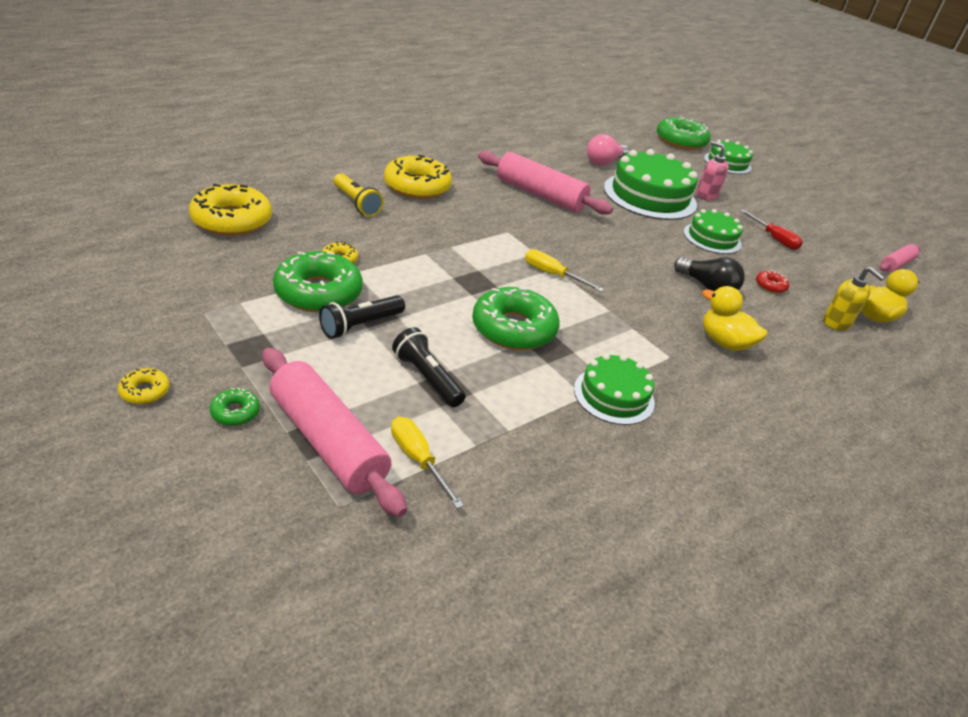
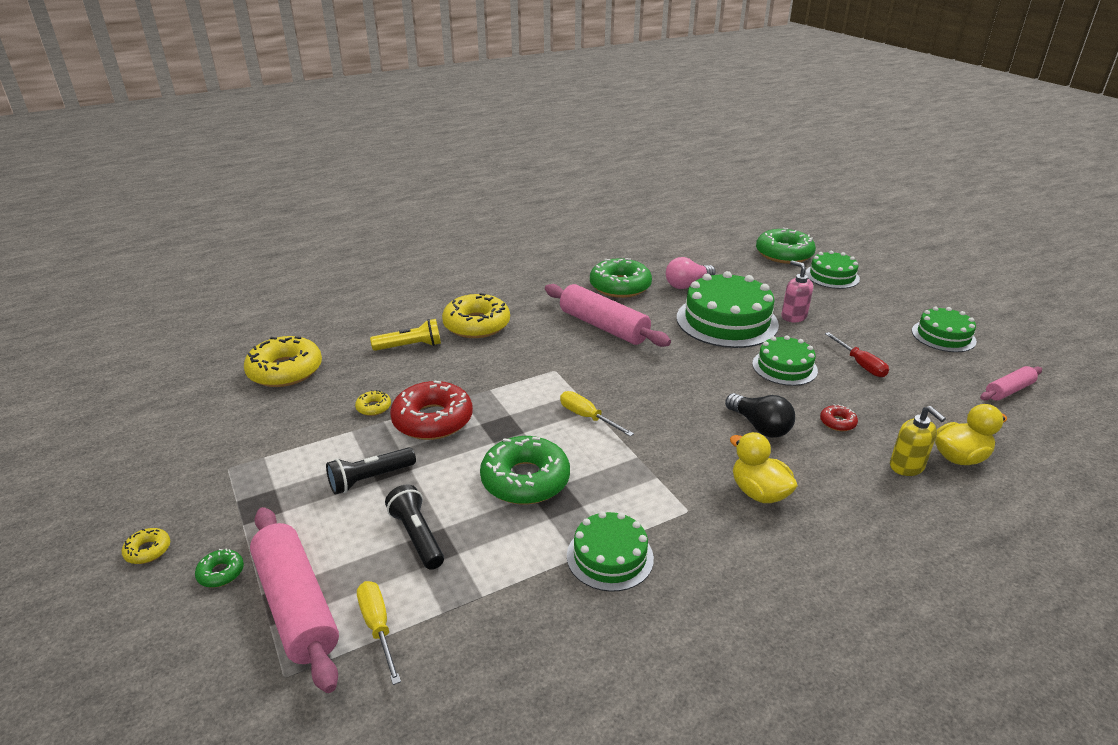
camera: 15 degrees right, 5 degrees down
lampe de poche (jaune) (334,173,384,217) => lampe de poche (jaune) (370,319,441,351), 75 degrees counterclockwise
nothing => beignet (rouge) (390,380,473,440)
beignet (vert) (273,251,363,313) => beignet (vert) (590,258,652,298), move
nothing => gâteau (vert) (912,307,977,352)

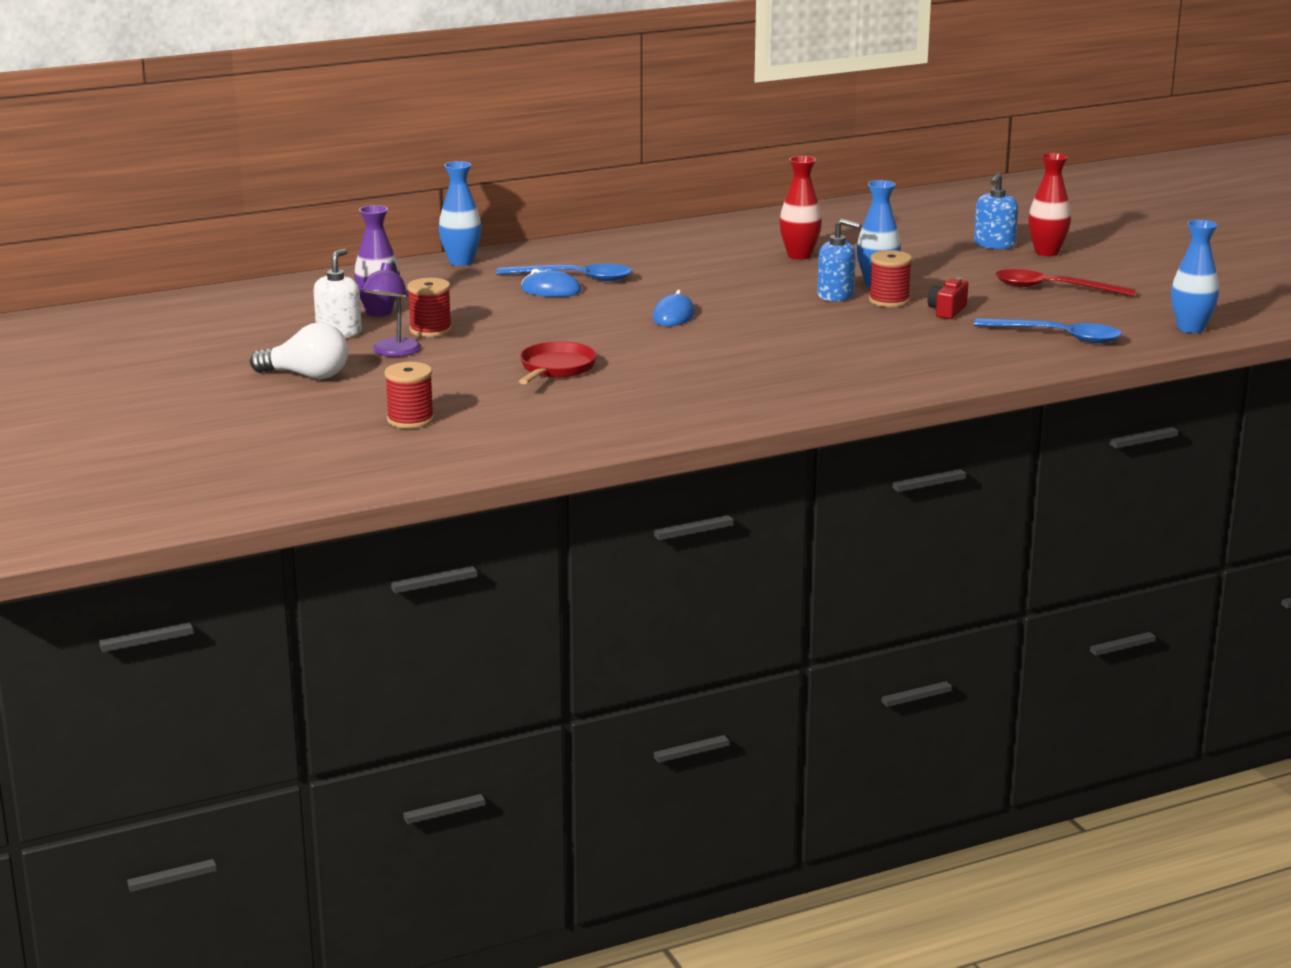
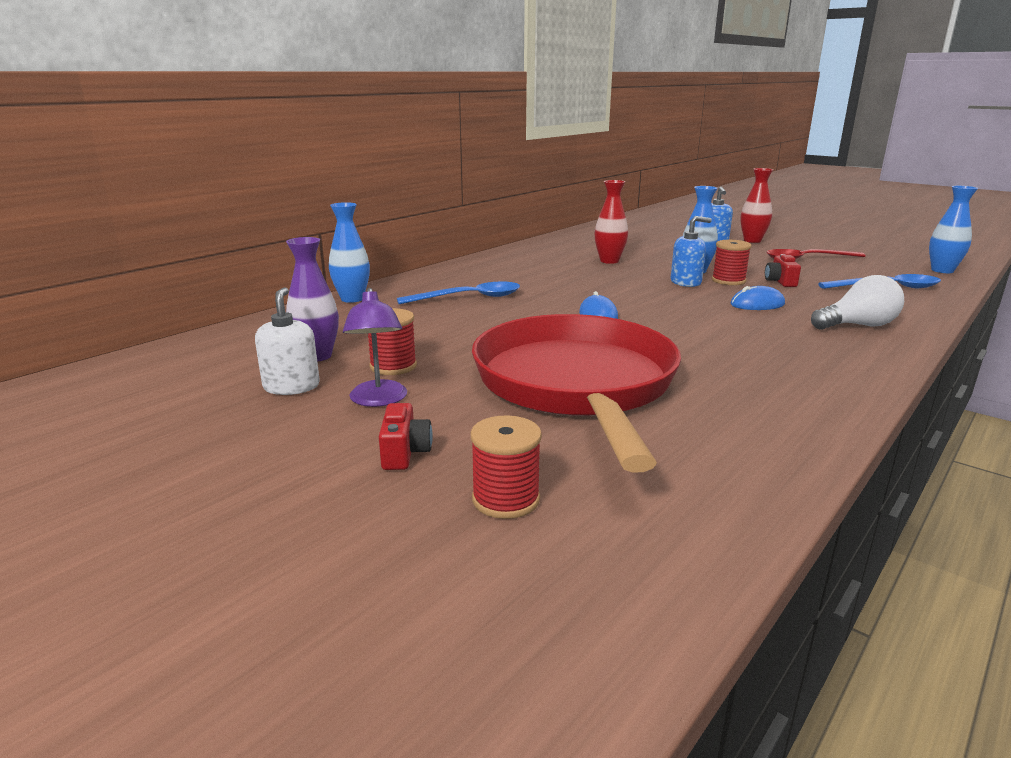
camera: 25 degrees left, 0 degrees up
nothing => appareil photo (rouge) (379,403,433,470)
poêle (rouge) (519,341,597,384) => poêle (rouge) (472,314,681,473), x2.40
souris (bleu) (521,269,581,297) => souris (bleu) (730,286,785,310), move
ampoule (blanc) (250,323,348,379) => ampoule (blanc) (811,275,904,330), move

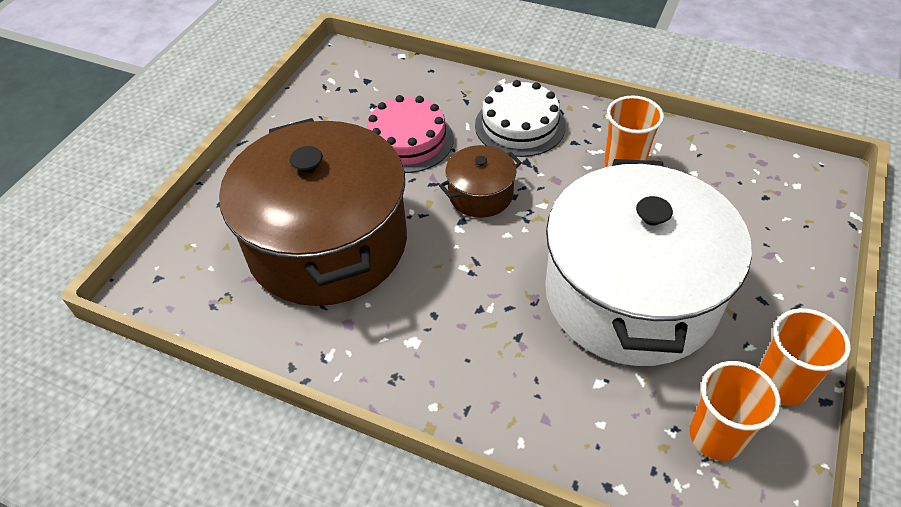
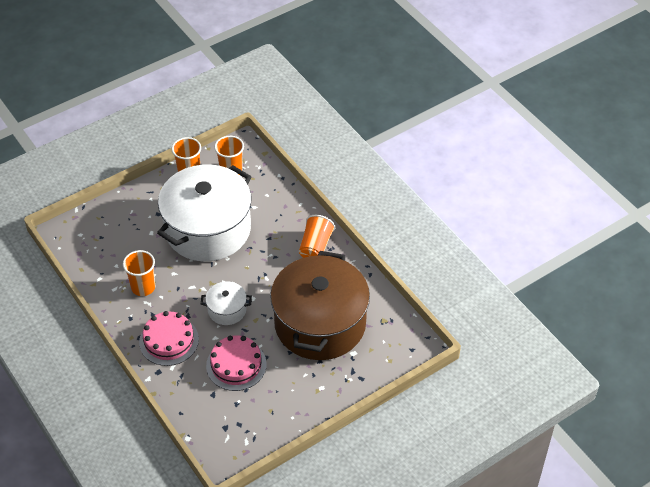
camera: 150 degrees left, 0 degrees up
gâteau (blanc) (475,80,566,157) => gâteau (rose) (139,311,199,366)
marmite (marron) (439,145,522,218) => marmite (blanc) (201,281,252,325)
nothing => gobelet (orange) (299,215,335,258)

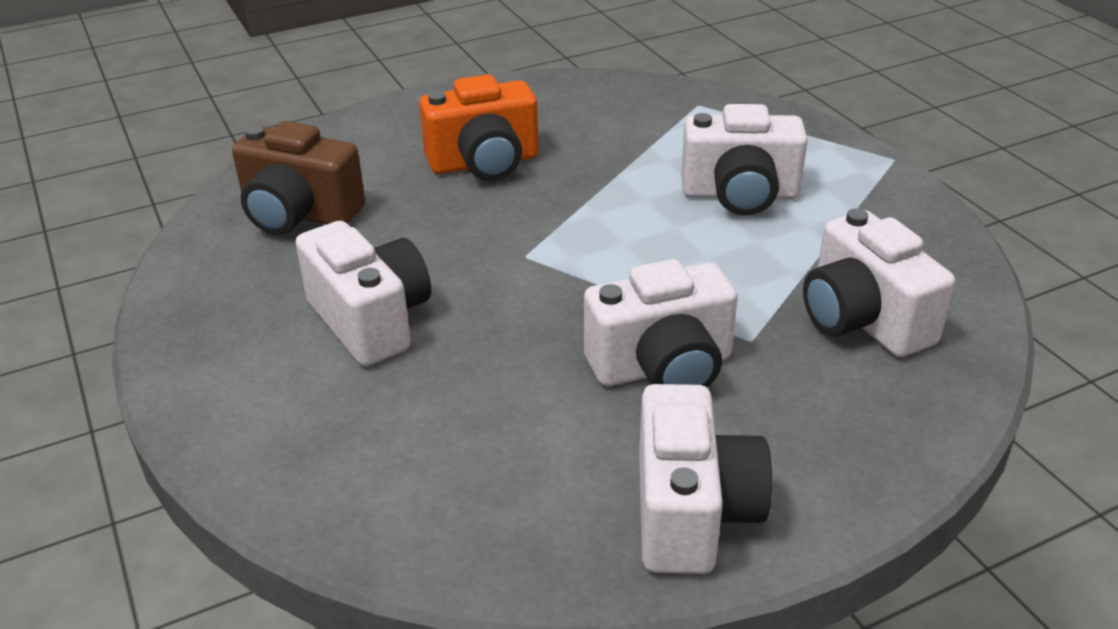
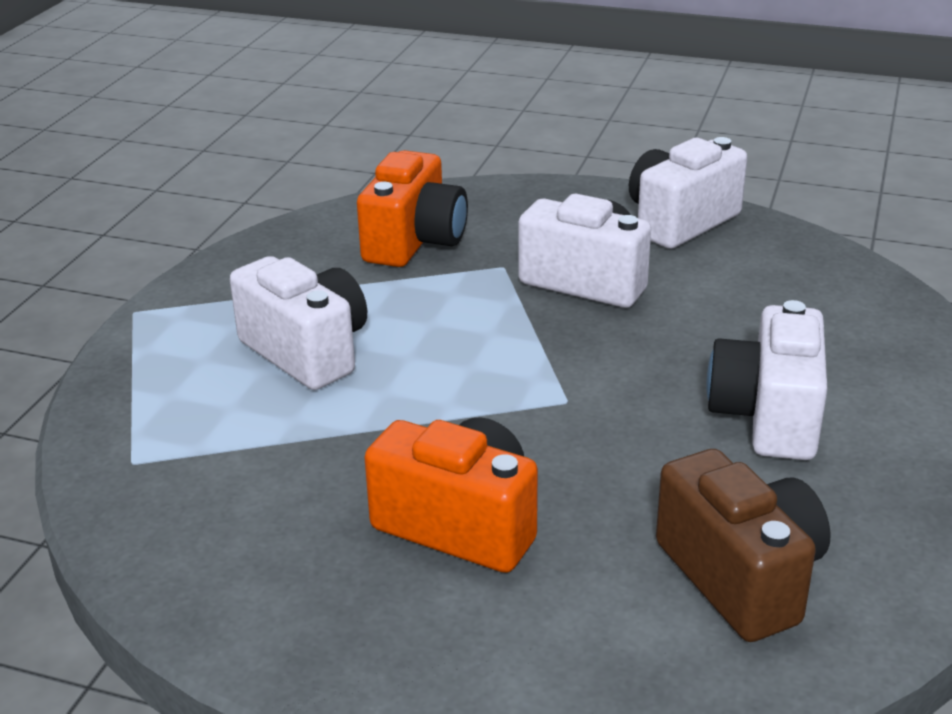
camera: 135 degrees left, 5 degrees down
appareil photo (blanc) (803,209,955,357) => appareil photo (orange) (357,150,468,267)

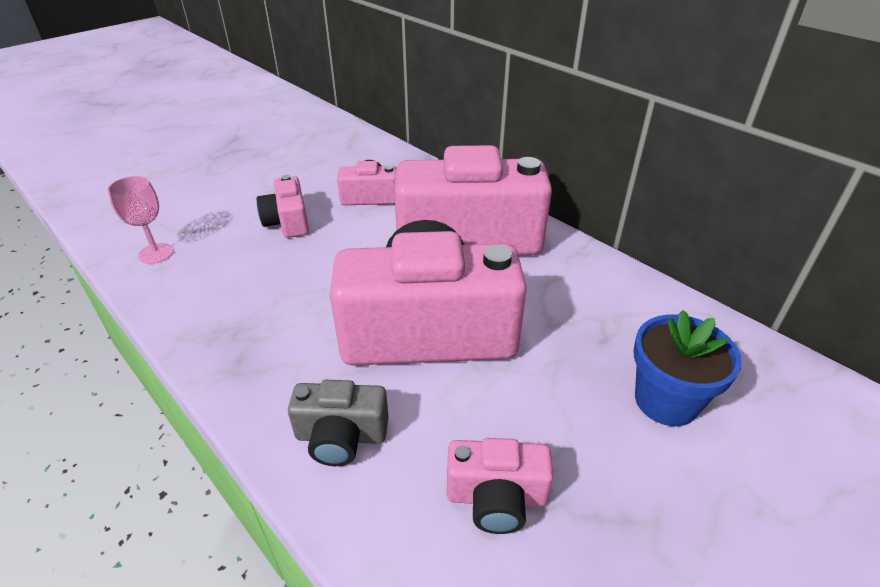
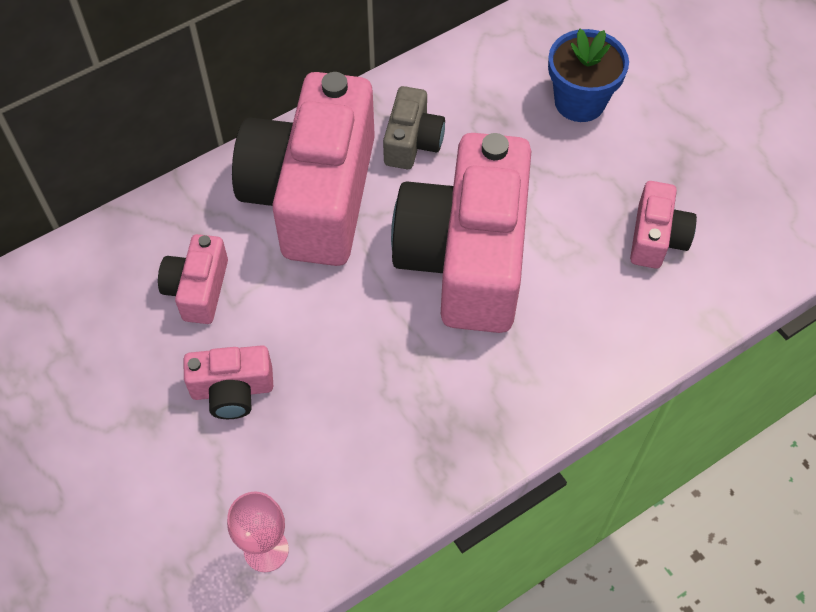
camera: 80 degrees left, 20 degrees up
appareil photo (gris) (288,380,389,466) => appareil photo (gris) (383,86,445,169), move

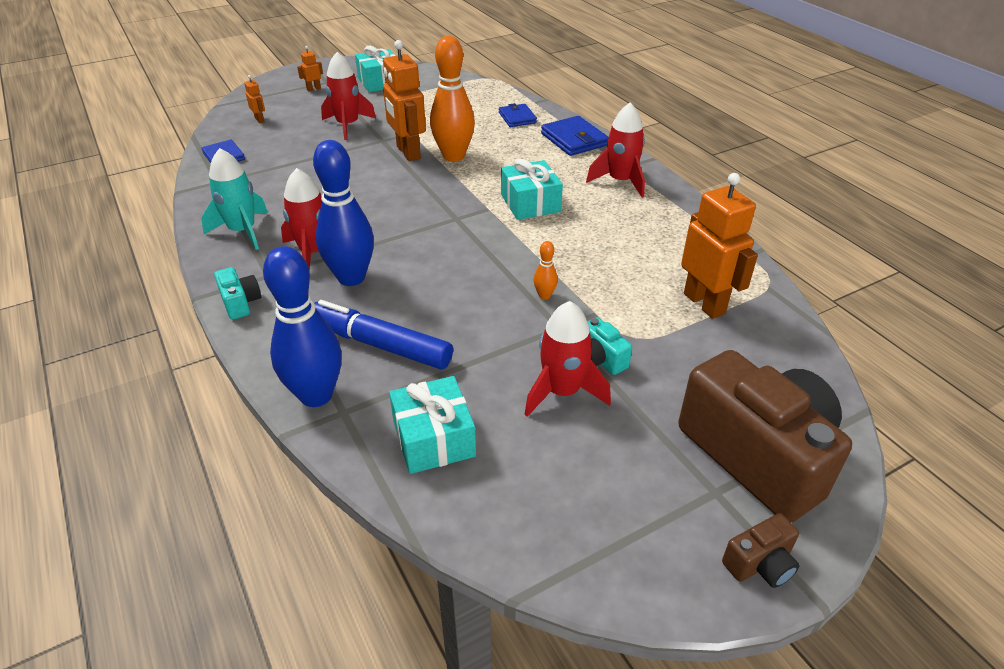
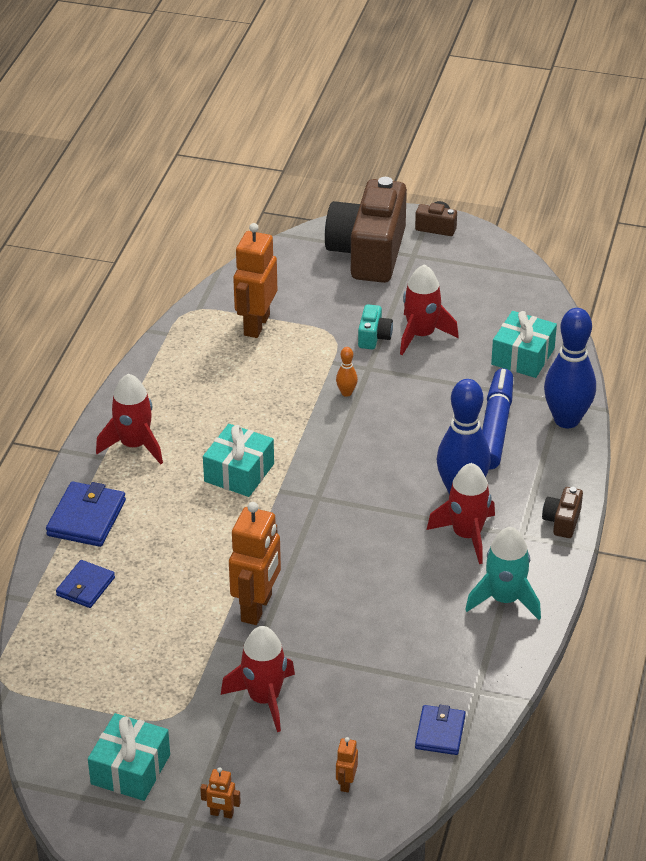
camera: 135 degrees left, 0 degrees up
feutre (bleu) (314,300,453,370) => feutre (bleu) (482,368,513,469), 150 degrees counterclockwise
appareil photo (turquoise) (214,267,261,320) => appareil photo (marron) (542,487,583,538)
quille (orange) (430,36,475,162) => nothing

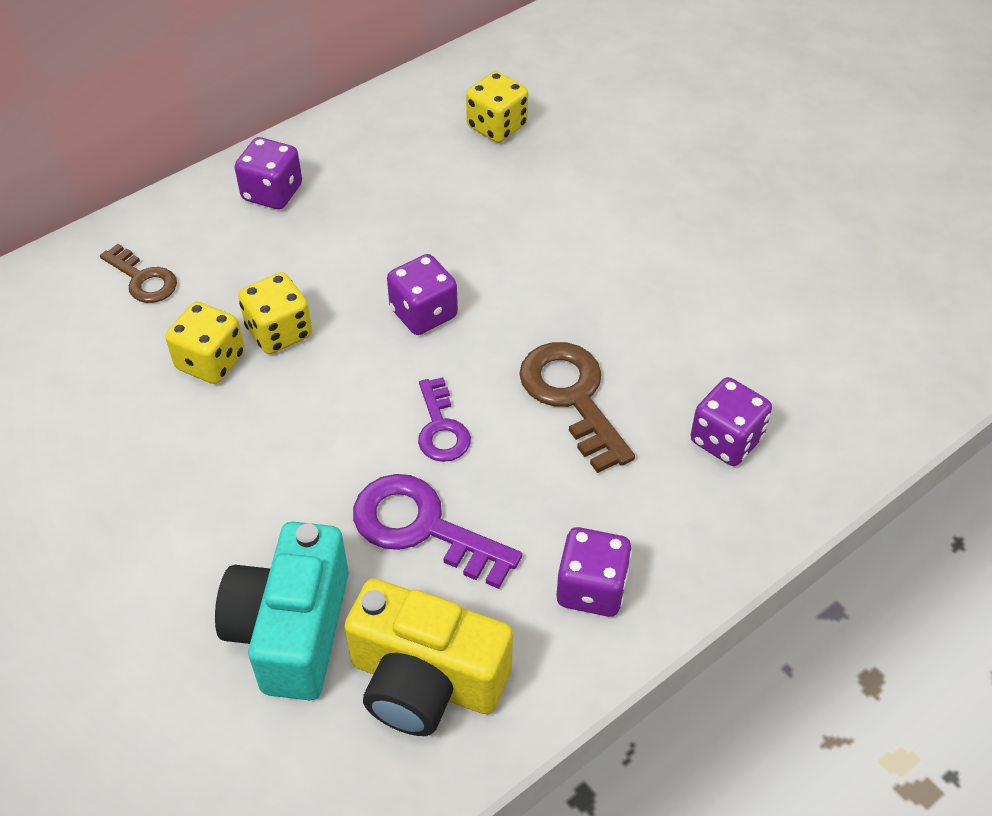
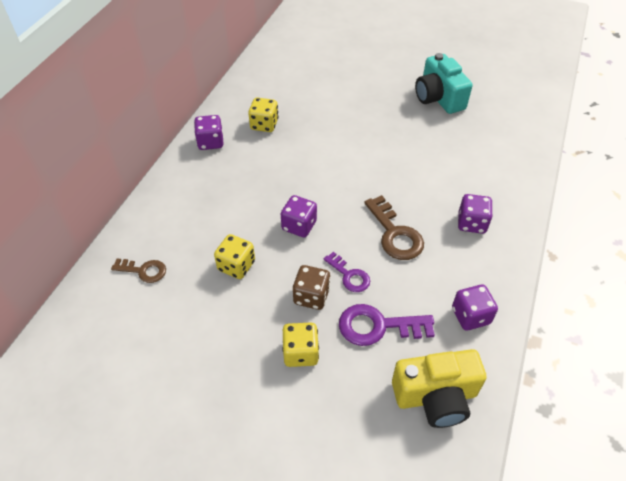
camera: 30 degrees left, 0 degrees up
dé (violet) (235,137,302,209) => dé (violet) (194,115,224,150), move
dé (jaune) (165,302,245,384) => dé (jaune) (282,322,319,367), move
nothing => dé (marron) (293,265,330,310)
clé (marron) (519,342,635,473) => clé (marron) (364,195,424,260), 150 degrees counterclockwise
appareil photo (turquoise) (215,522,349,700) => appareil photo (turquoise) (415,53,473,114), move

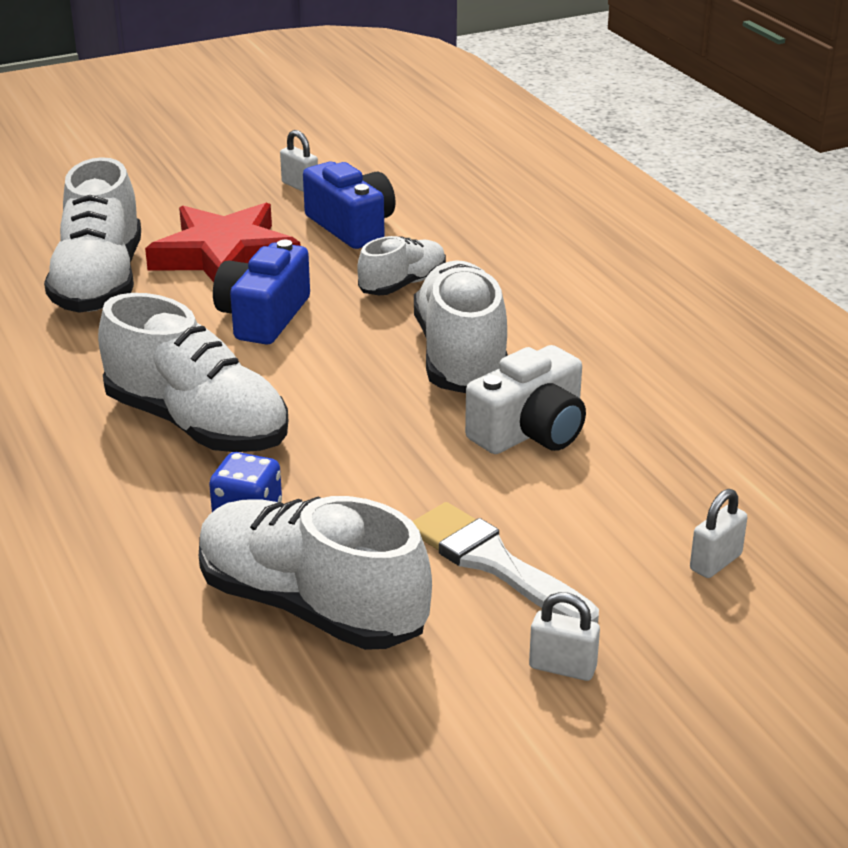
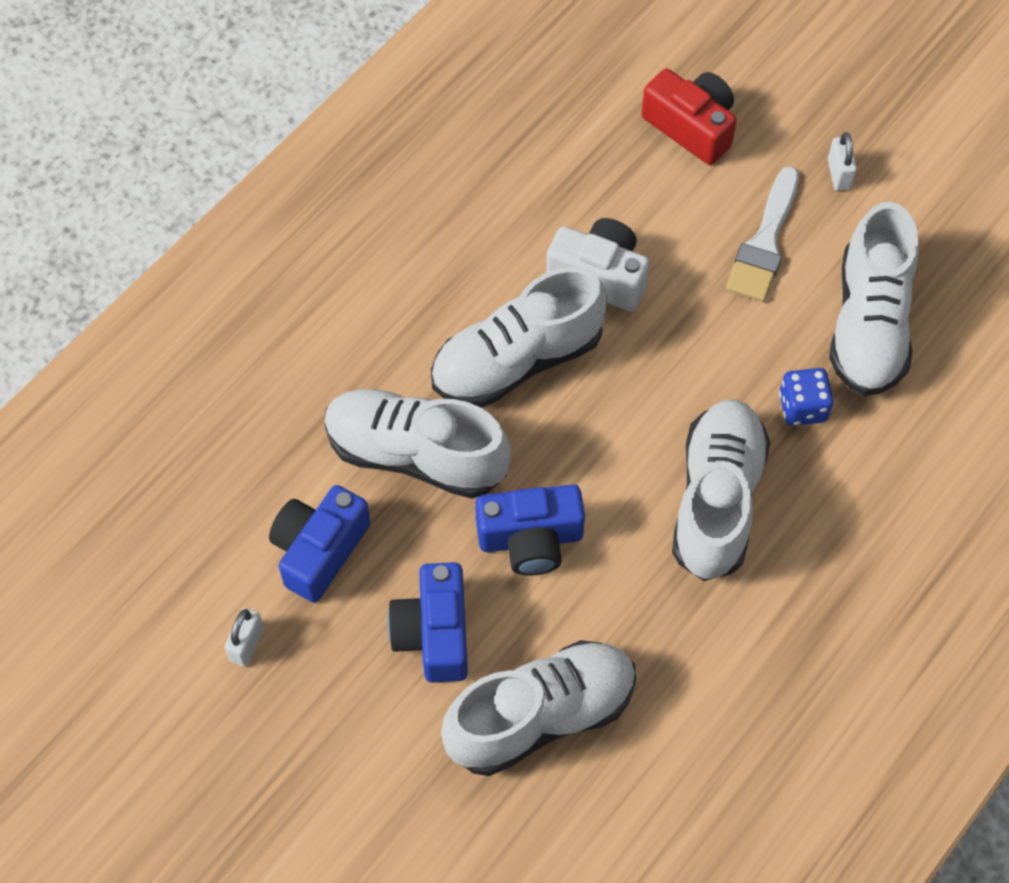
camera: 115 degrees left, 30 degrees up
chaussure (blanc) (357,236,446,295) => chaussure (blanc) (324,389,511,499), x1.81
étoile (rouge) (145,203,300,282) => appareil photo (bleu) (388,562,468,683)
cadenas (blanc) (690,489,747,578) => appareil photo (rouge) (641,69,737,165)

